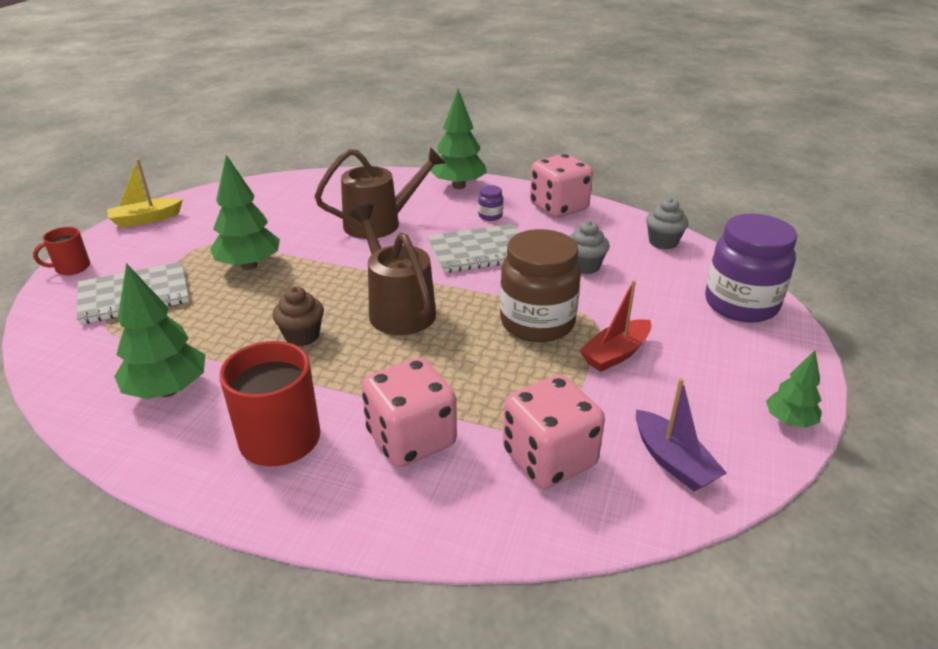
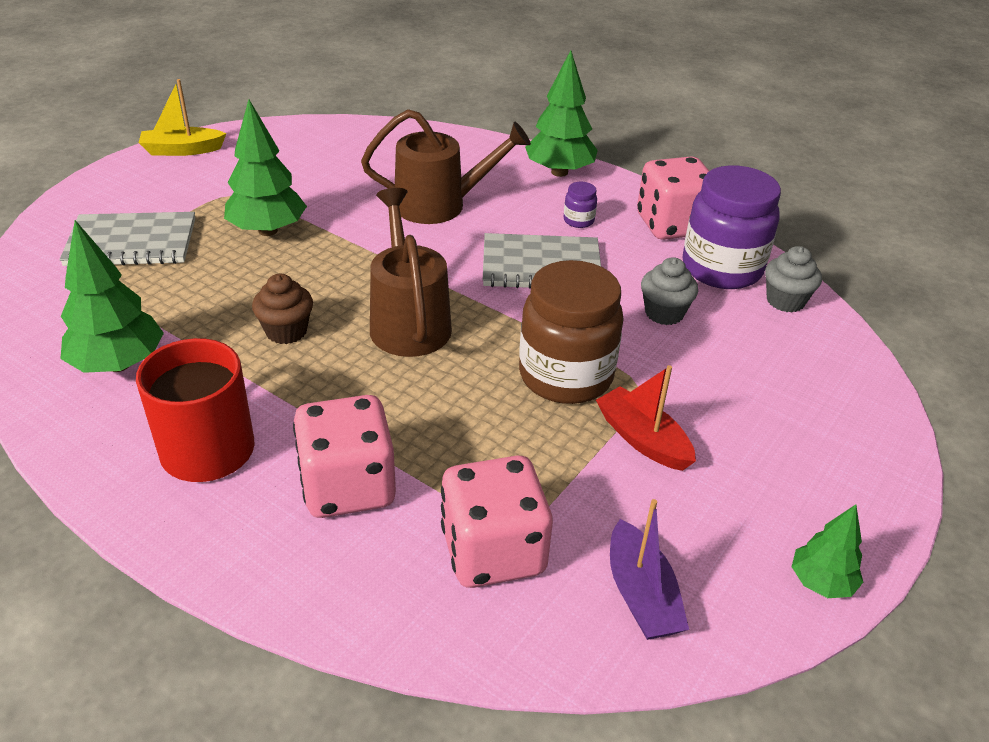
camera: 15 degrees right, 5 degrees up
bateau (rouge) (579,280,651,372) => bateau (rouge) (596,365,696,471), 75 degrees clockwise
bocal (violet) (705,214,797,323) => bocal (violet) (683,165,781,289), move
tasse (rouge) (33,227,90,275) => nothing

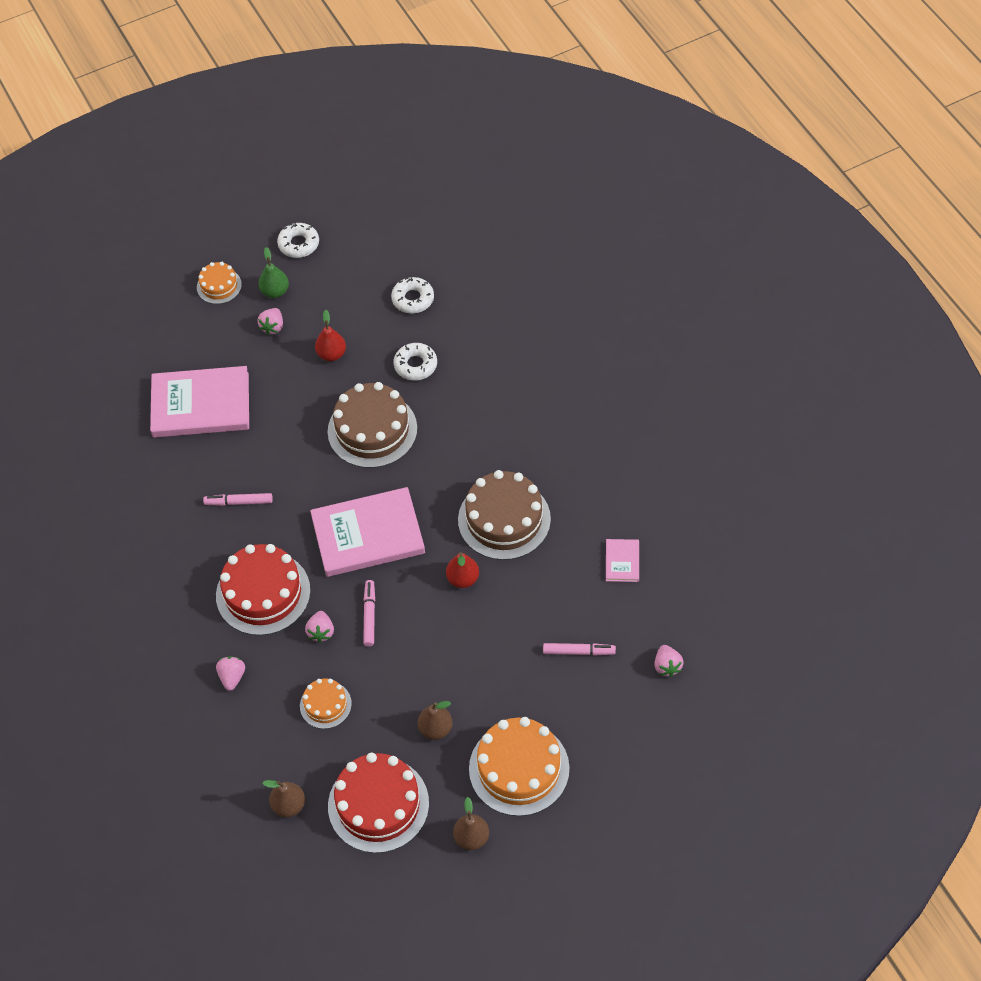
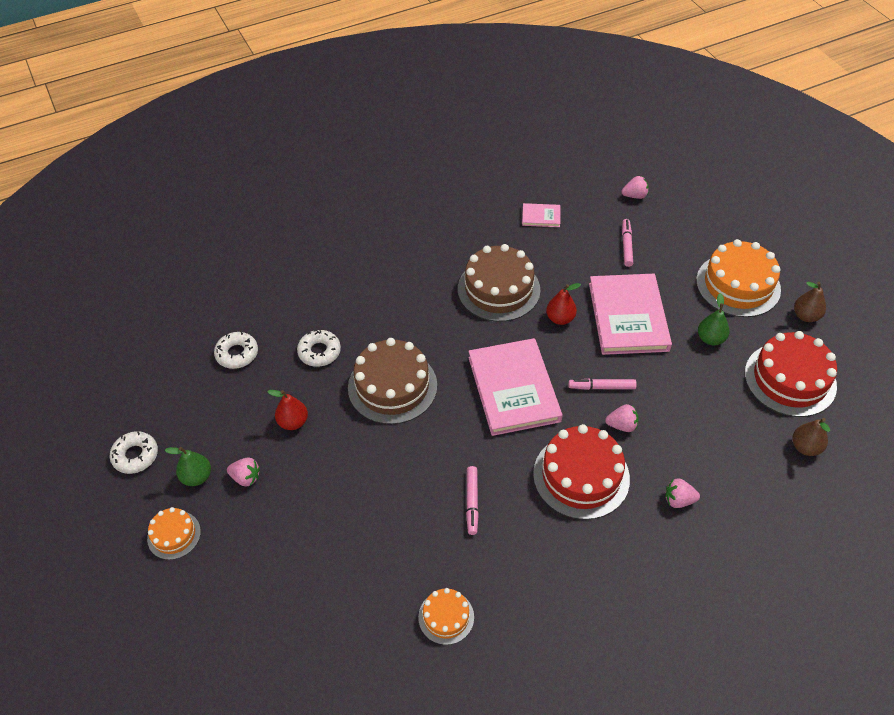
camera: 90 degrees left, 5 degrees down
gâteau (orange) (300,678,352,729) => gâteau (orange) (418,588,474,645), move
livre (rose) (150,366,249,438) => livre (rose) (589,274,672,355), move
poire (marron) (418,701,453,740) => poire (vert) (698,293,730,345)

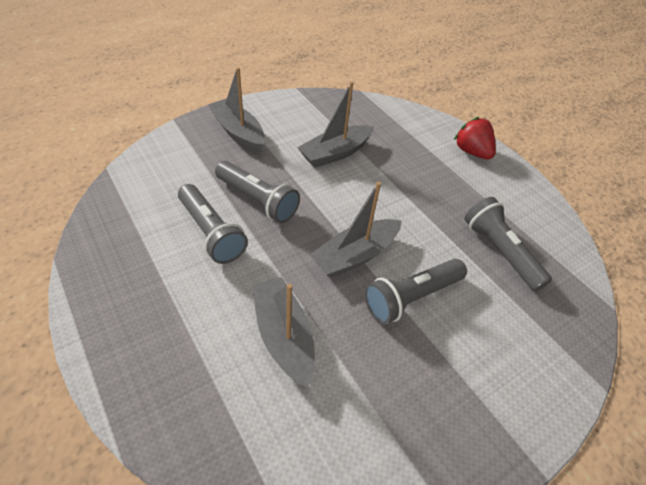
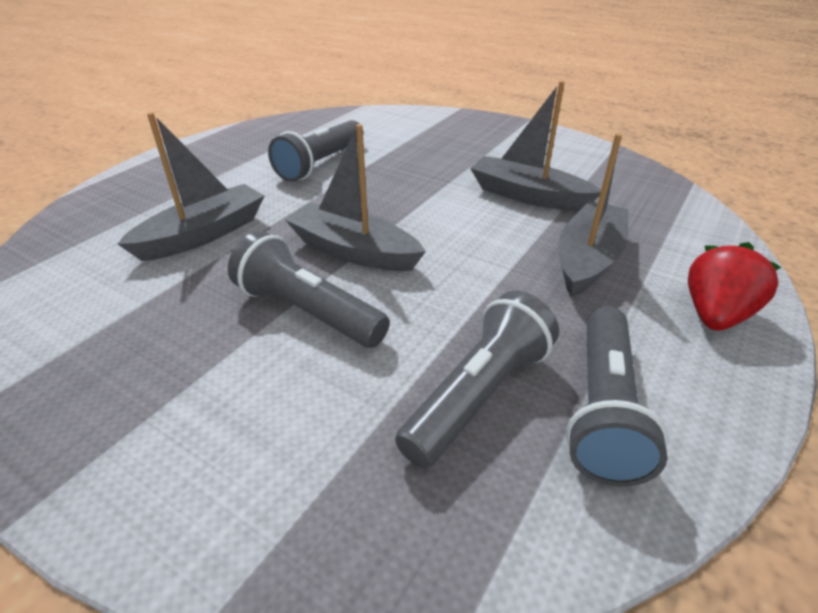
camera: 70 degrees right, 10 degrees down
bateau (gris) (208,67,265,153) => bateau (gris) (559,133,628,297), move
lampe de poche (gris) (215,161,300,223) => lampe de poche (gris) (566,306,668,487), move

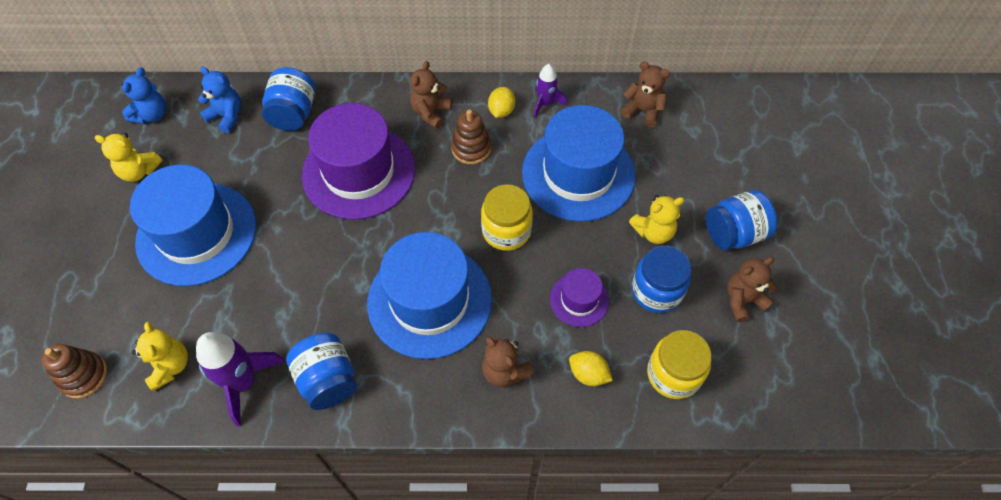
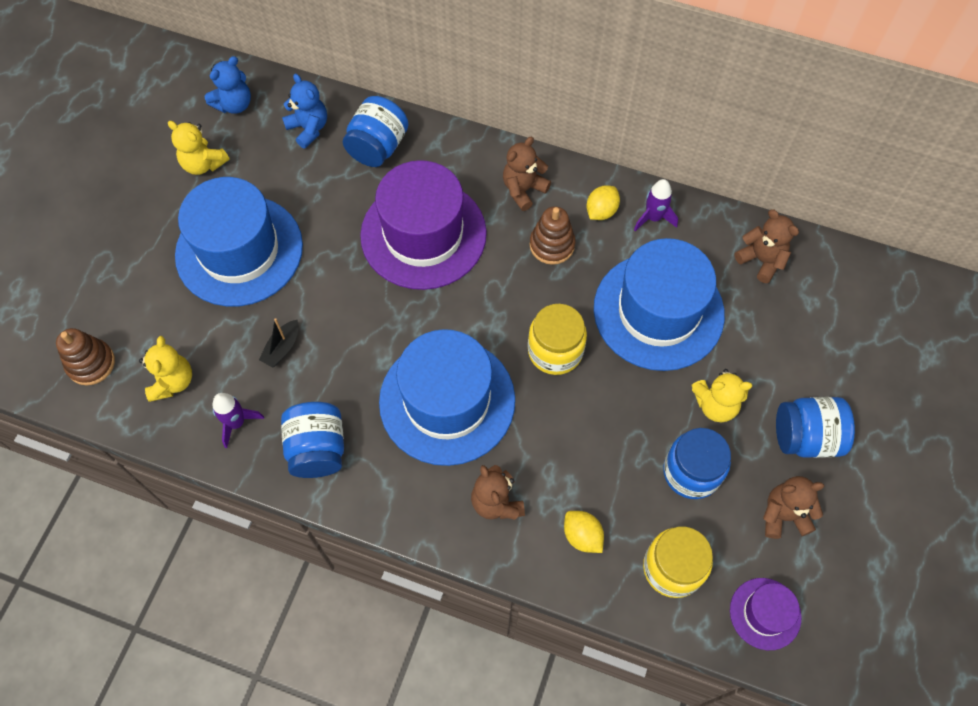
camera: 20 degrees right, 5 degrees up
fusée (violet) (196,332,285,426) => fusée (violet) (212,393,264,448), x0.60
nothing => bateau (noir) (259,318,299,368)
chapeau (violet) (550,268,609,327) => chapeau (violet) (730,578,802,650), move

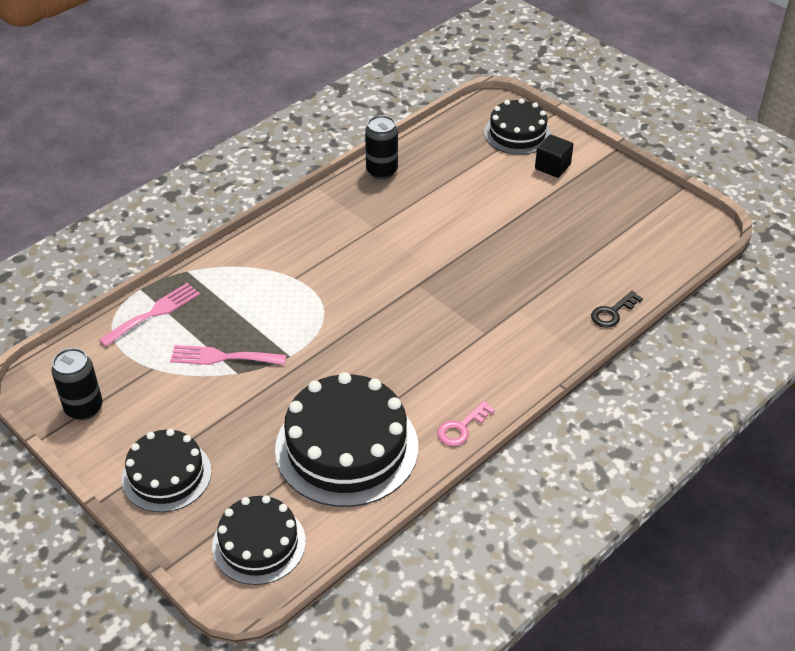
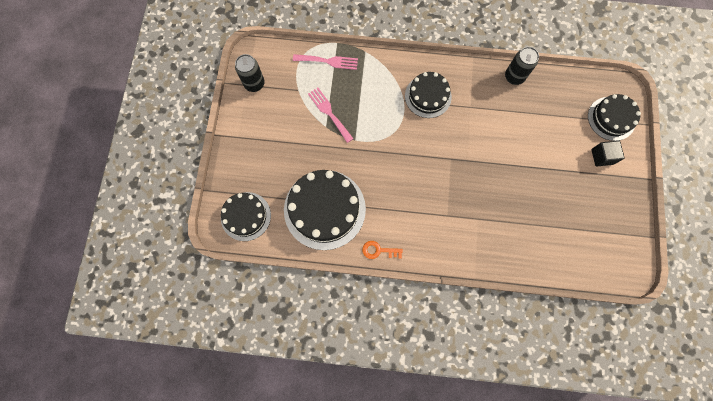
camera: 50 degrees right, 30 degrees up
clé (rose) (437,401,495,446) => clé (orange) (362,241,403,259)
gâteau (noir) (122,429,211,512) => gâteau (noir) (405,72,452,118), move
clé (noir) (591,291,643,328) => nothing

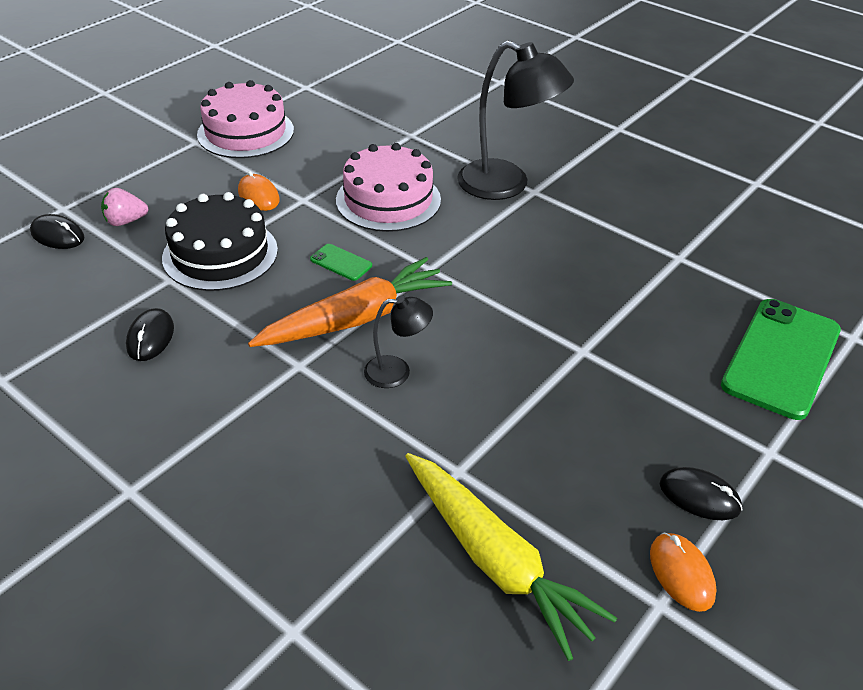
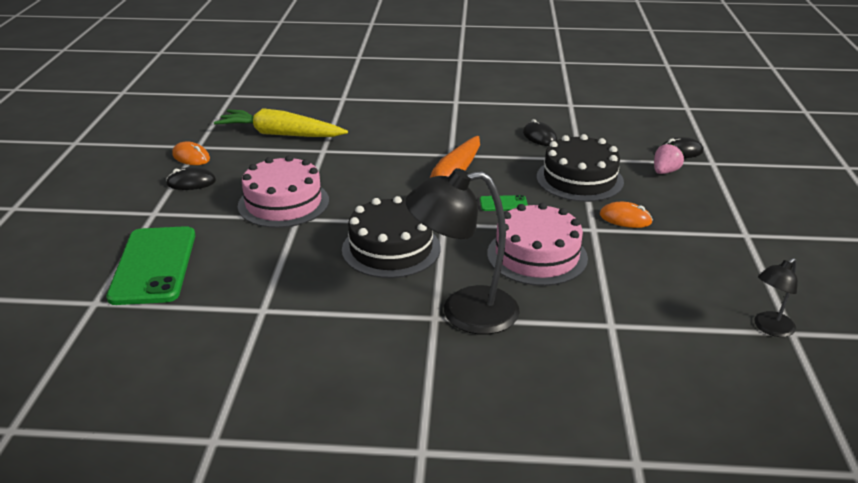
camera: 145 degrees right, 10 degrees down
gâteau (rose) (197,80,294,158) => gâteau (rose) (238,155,329,228), move
nothing => gâteau (noir) (342,196,441,278)
lampe (noir) (364,296,433,388) => lampe (noir) (754,258,798,337), move

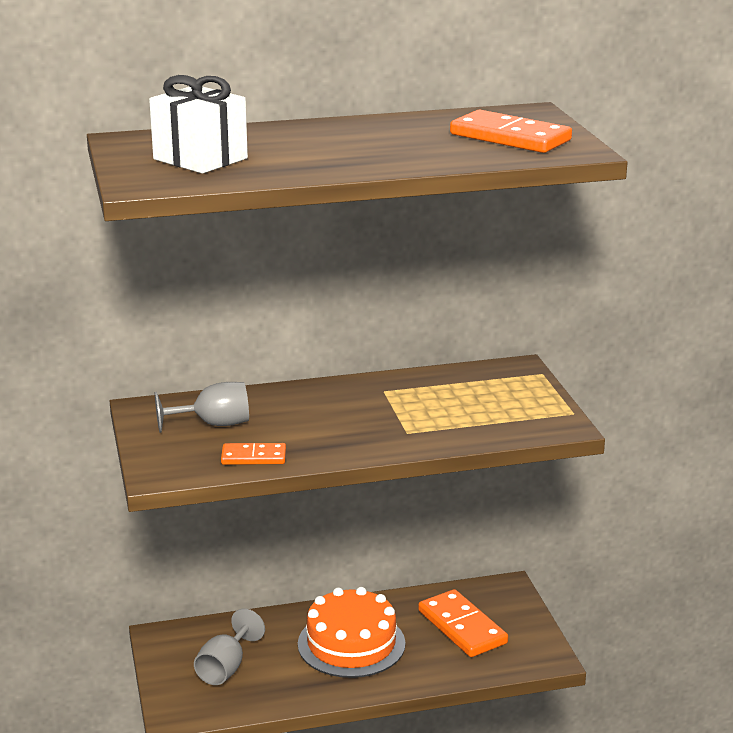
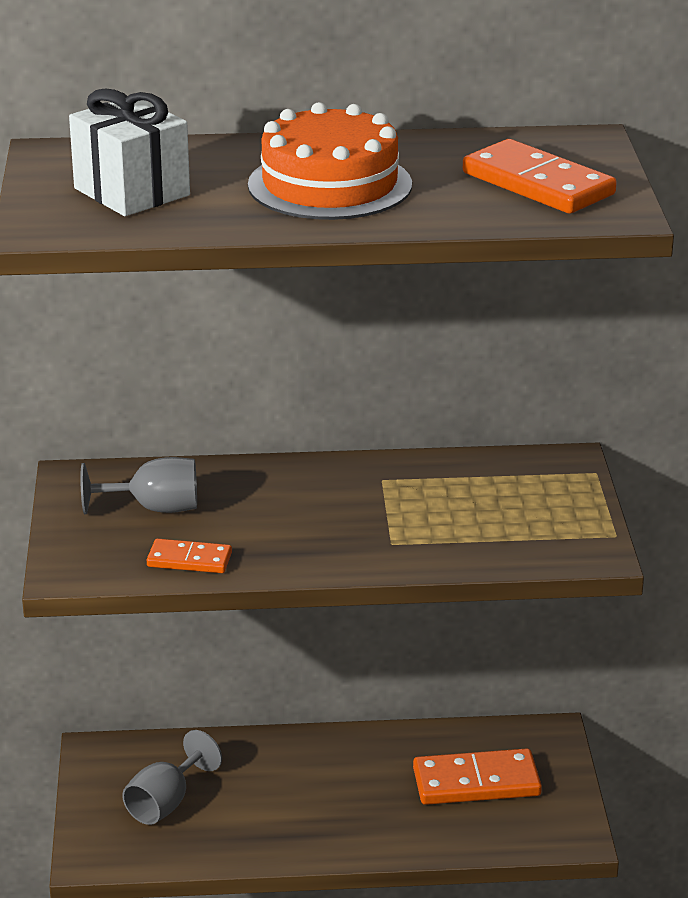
camera: 10 degrees right, 5 degrees up
gâteau (orange) (298,587,405,678) => gâteau (orange) (248,102,412,220), move
domino (orange) (418,589,508,657) => domino (orange) (413,748,542,805), 75 degrees counterclockwise

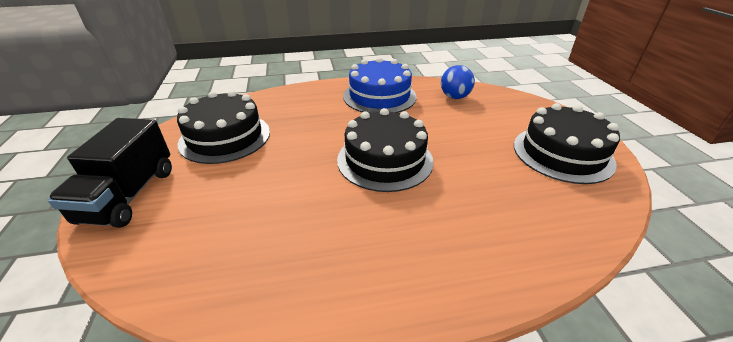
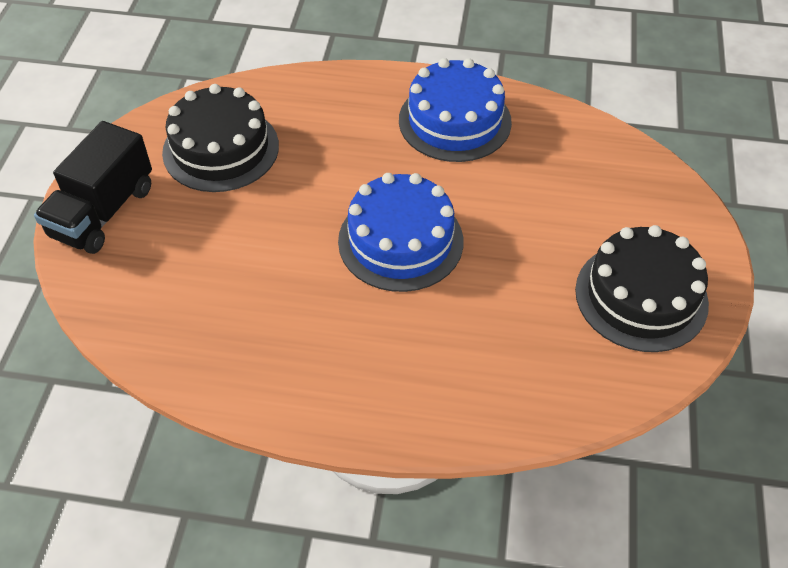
camera: 20 degrees right, 15 degrees up
gâteau (noir) (337,108,433,192) => gâteau (bleu) (338,173,463,292)
balle (bleu) (441,65,475,99) => nothing

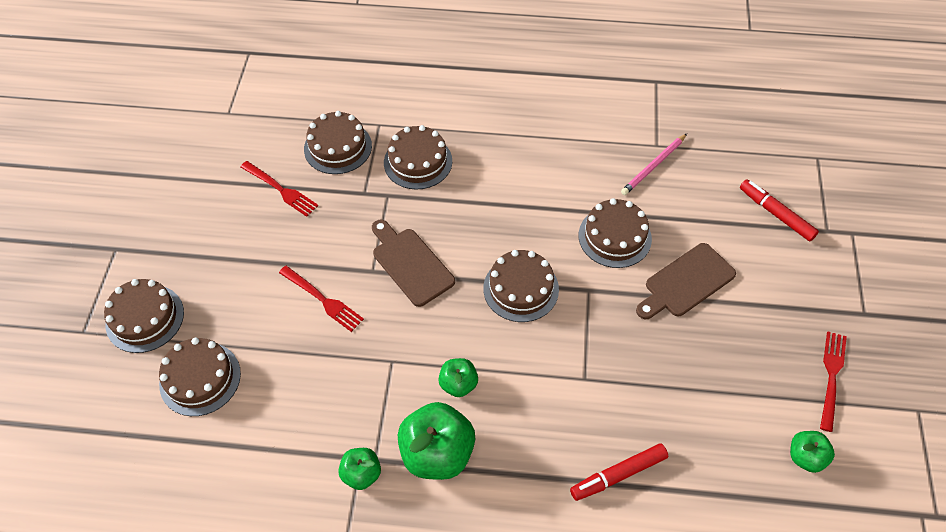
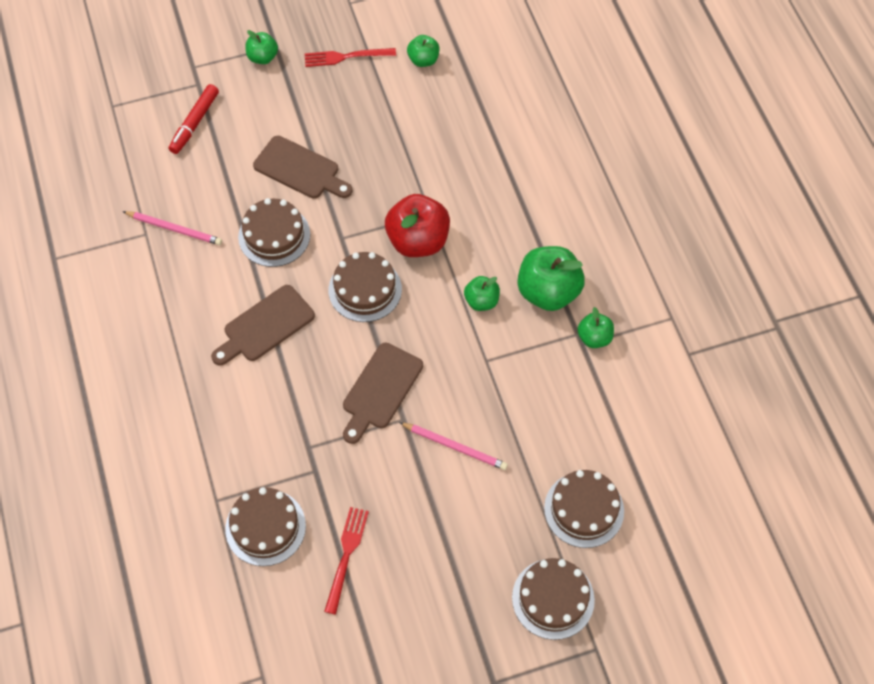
camera: 115 degrees left, 5 degrees up
nothing => planche à découper (marron) (211,285,315,366)
nothing => pomme (vert) (246,30,278,64)
nothing => pomme (rouge) (385,194,450,257)
fourchette (rouge) (279,266,364,332) => crayon (rose) (399,422,508,470)
gâteau (marron) (384,125,452,190) => nothing
feutre (rouge) (570,443,668,501) => nothing

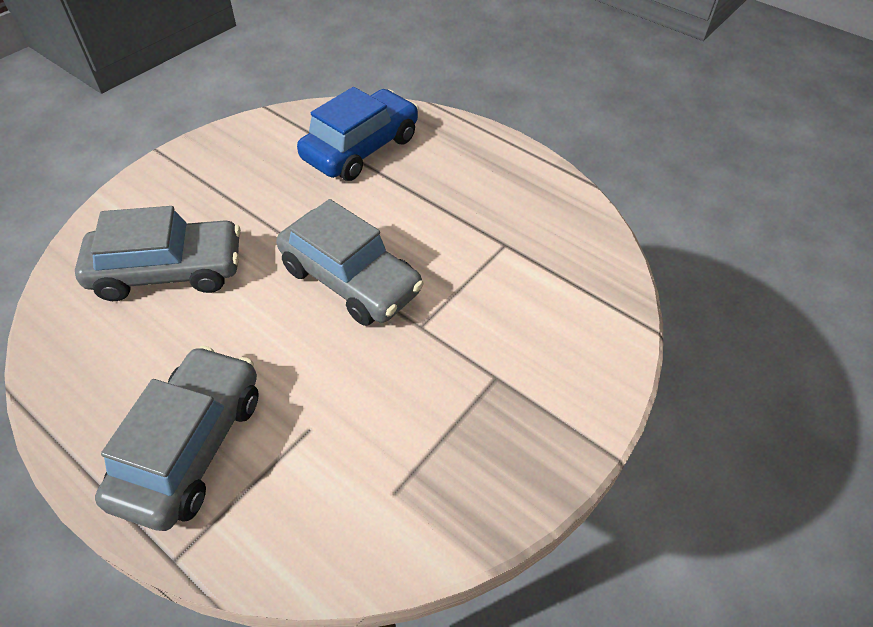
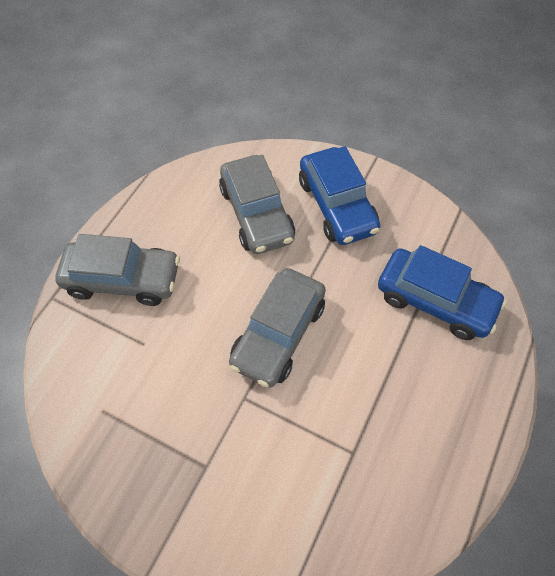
camera: 80 degrees right, 10 degrees up
nothing => voiture (bleu) (299,146,380,245)

